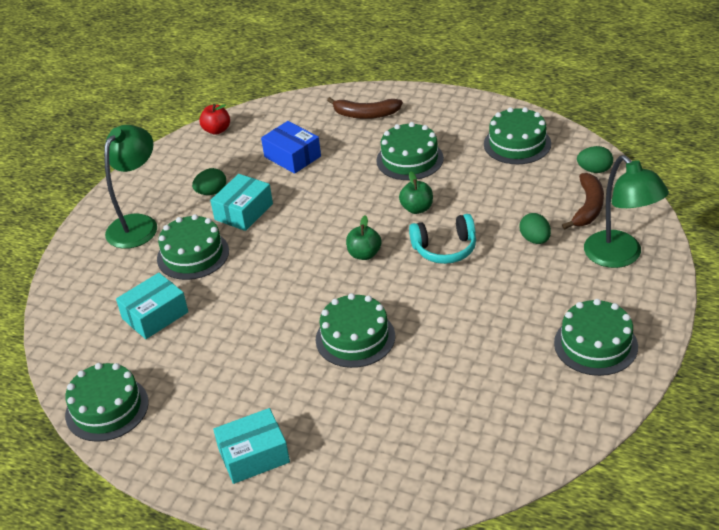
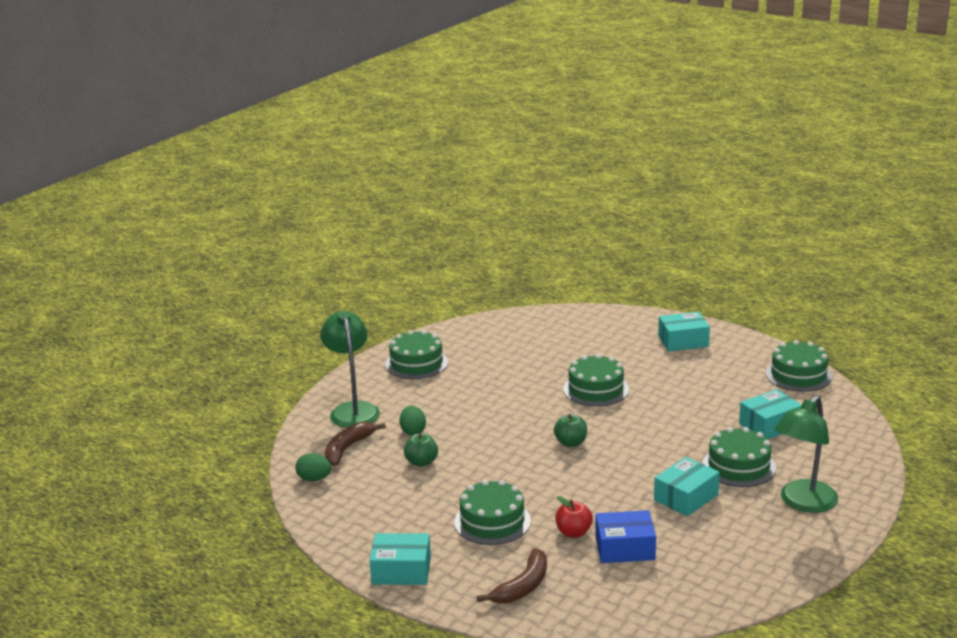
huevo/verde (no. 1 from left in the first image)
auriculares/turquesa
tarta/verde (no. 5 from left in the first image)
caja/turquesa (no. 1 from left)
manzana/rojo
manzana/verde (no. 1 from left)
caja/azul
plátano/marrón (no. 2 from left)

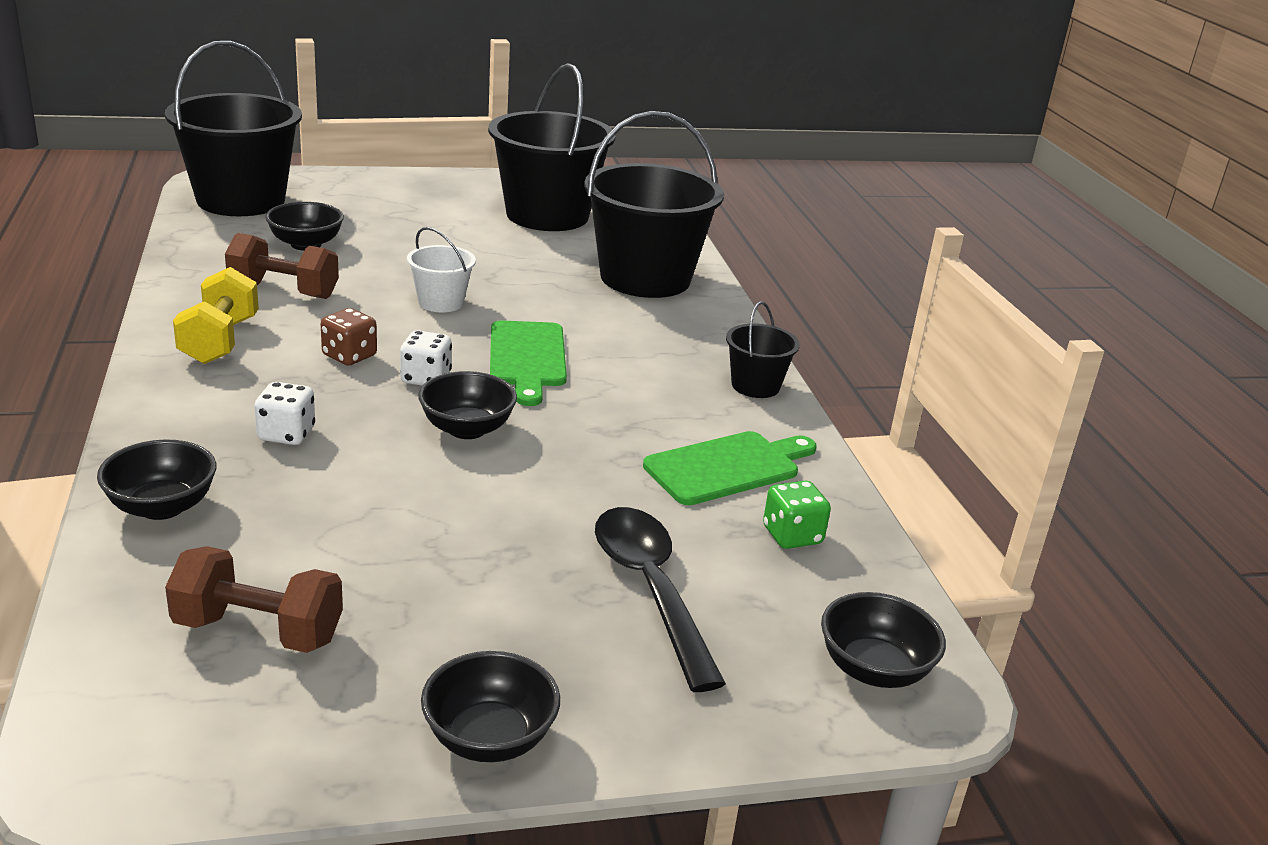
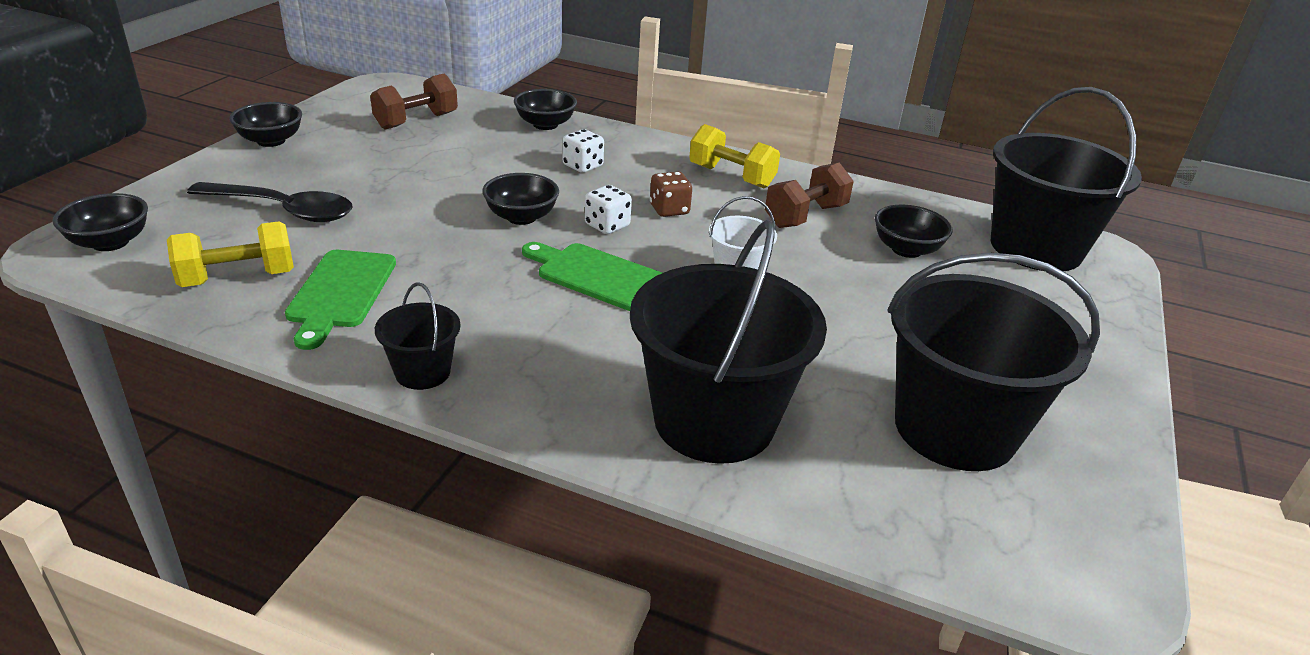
mancuerna/amarillo (no. 1 from left)

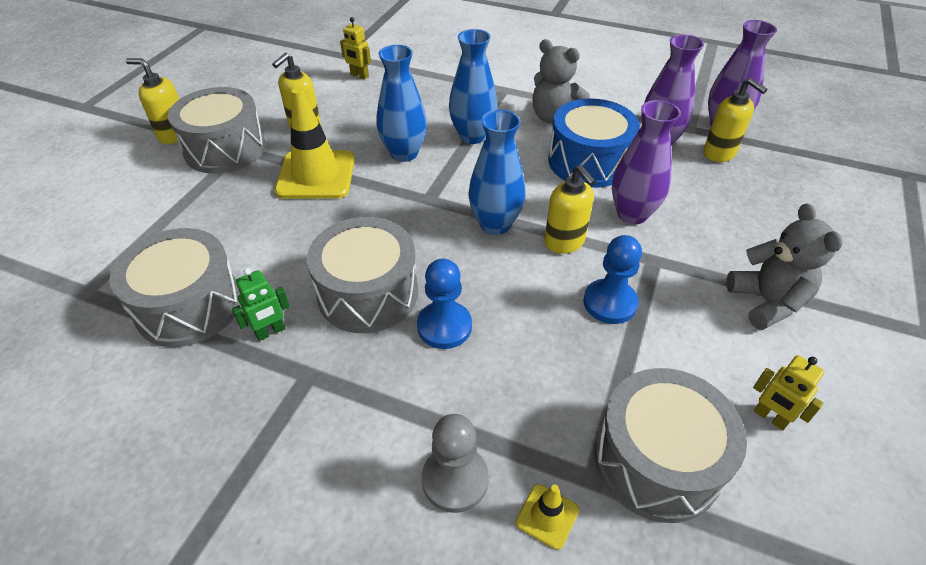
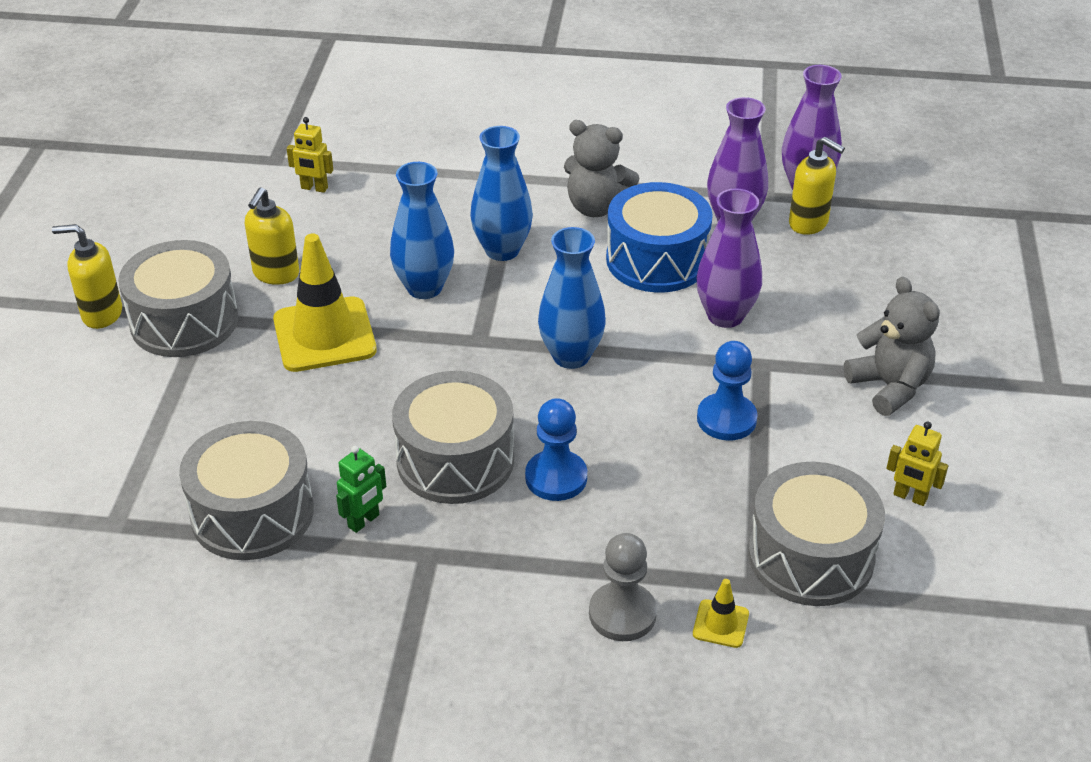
dispensador de jabón/amarillo (no. 3 from left in the first image)

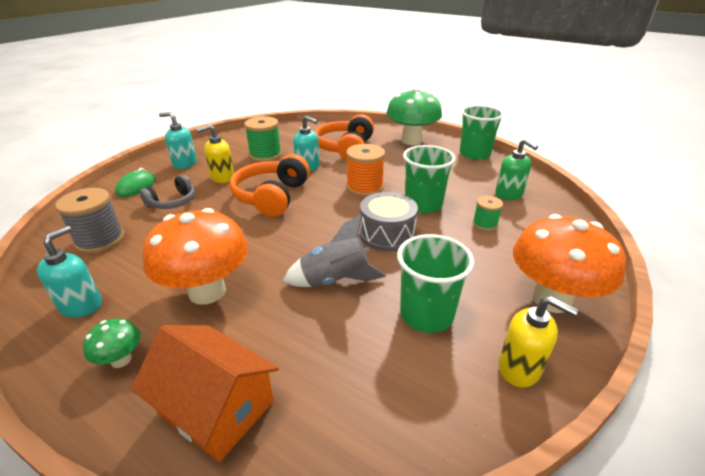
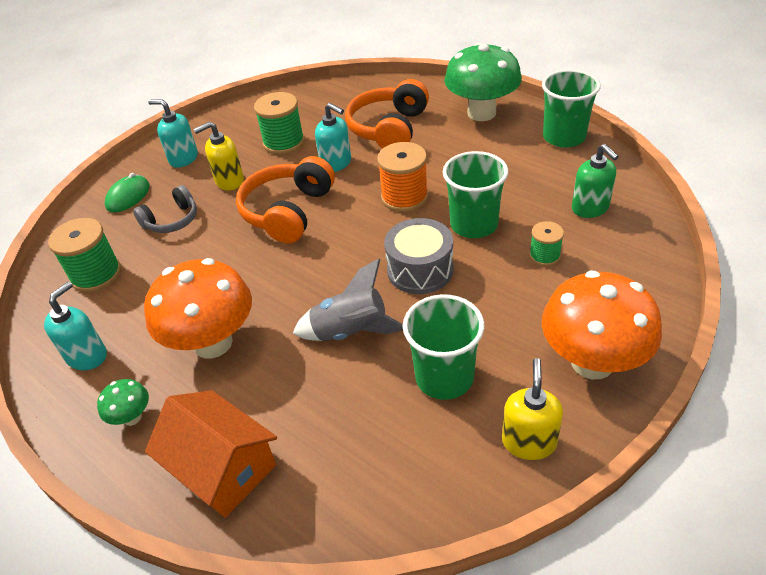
carrete/verde (no. 1 from left)
dispensador de jabón/amarillo (no. 2 from left)

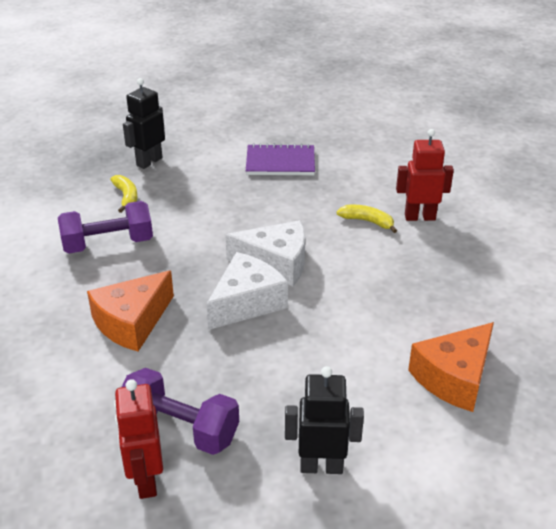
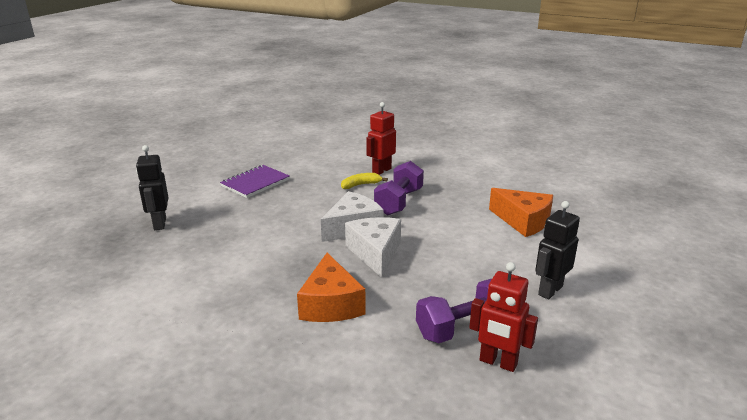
plátano/amarillo (no. 1 from left in the first image)
mancuerna/morado (no. 1 from left)
queso/naranja (no. 2 from left)

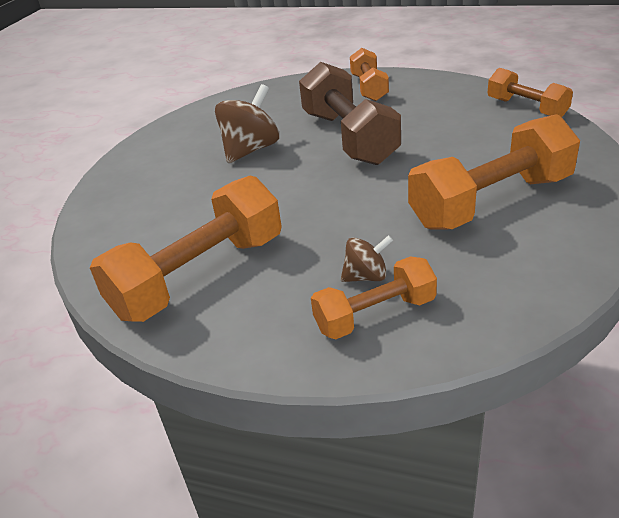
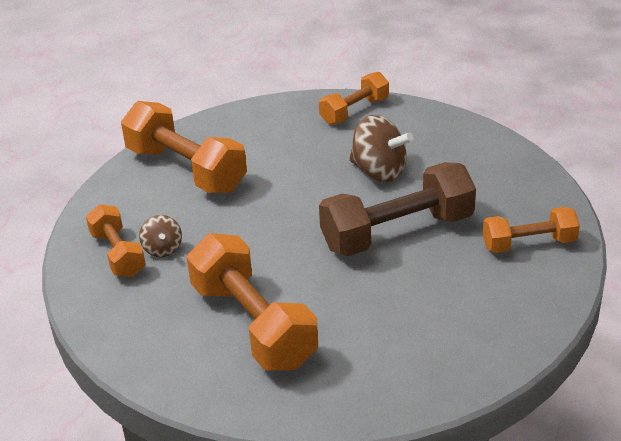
mancuerna/naranja (no. 4 from left)

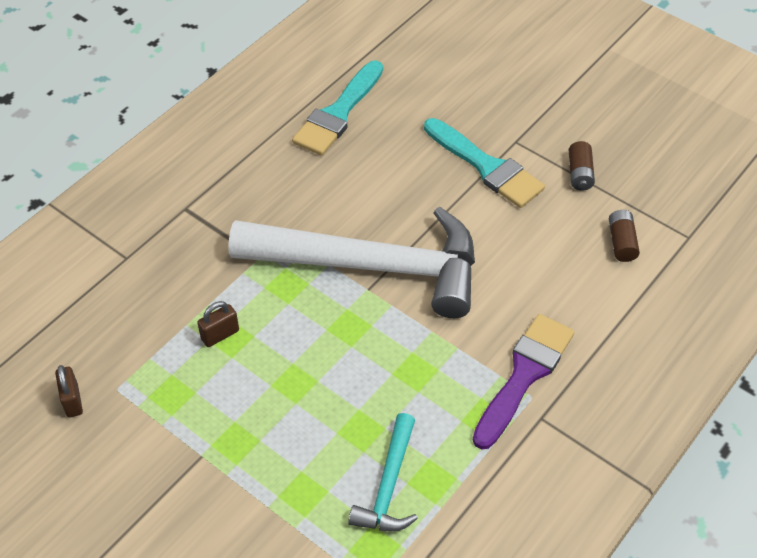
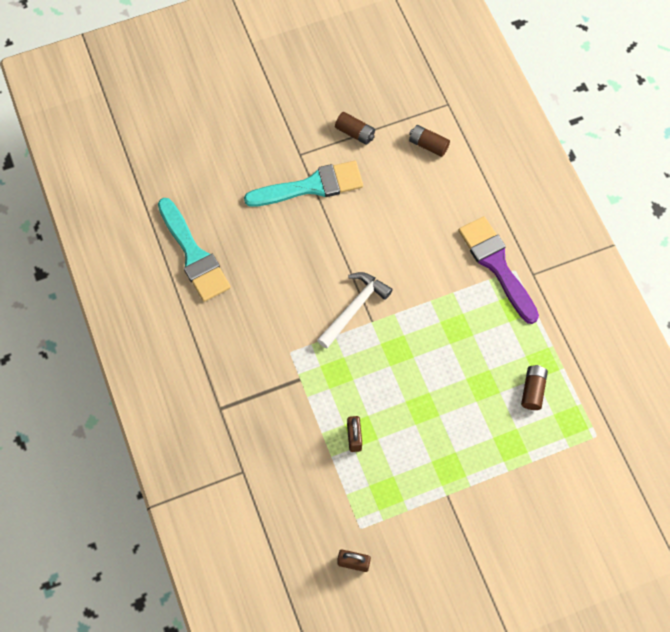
pila/marrón (no. 3 from left)
martillo/blanco

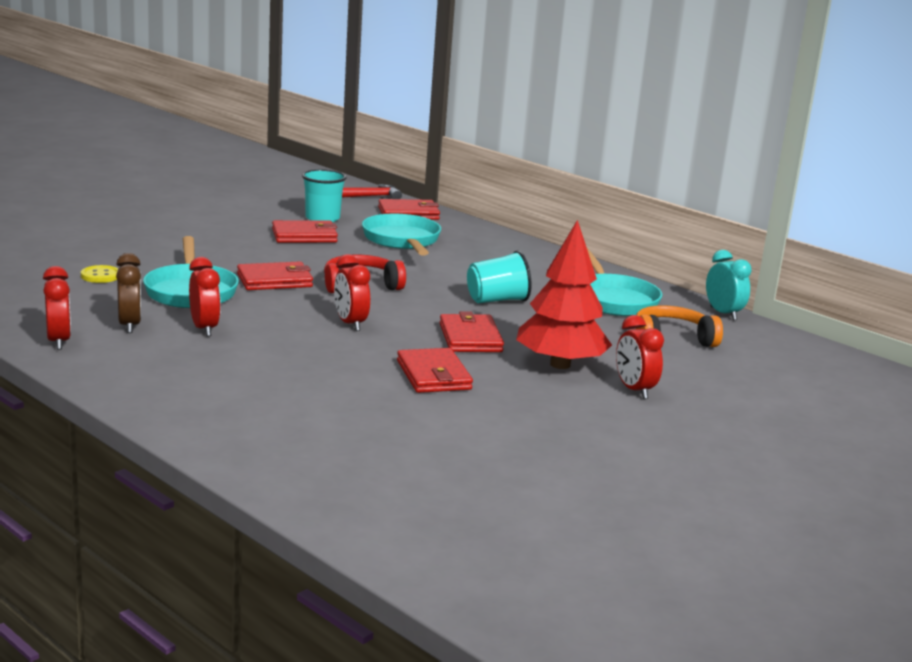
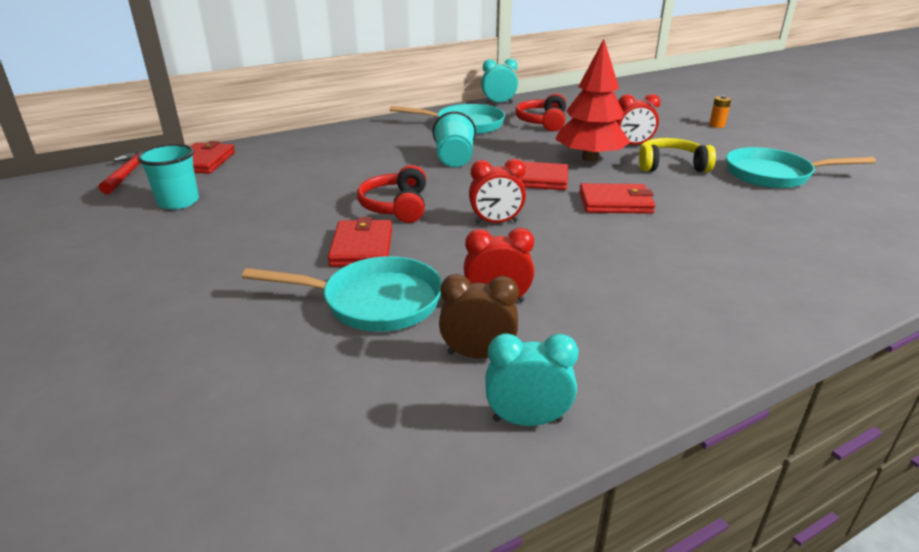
botón/amarillo
cartera/rojo (no. 2 from left in the first image)
auriculares/amarillo
pila/naranja
sartén/turquesa (no. 3 from left)
despertador/turquesa (no. 2 from left)
auriculares/rojo (no. 2 from left)

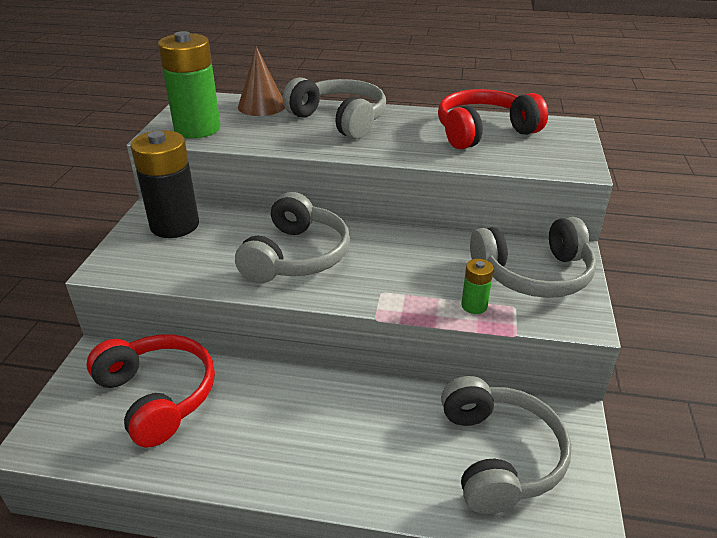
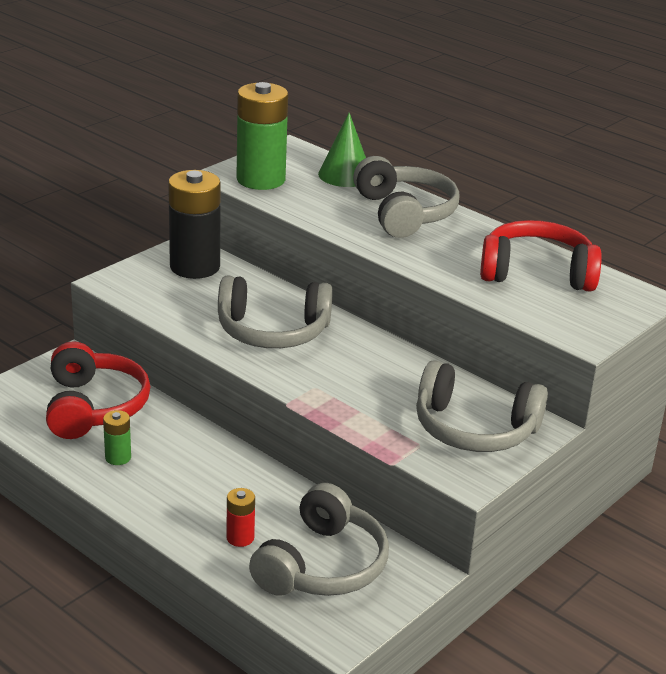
pila/rojo
pila/verde (no. 1 from left)
cono/verde
auriculares/gris (no. 1 from left)

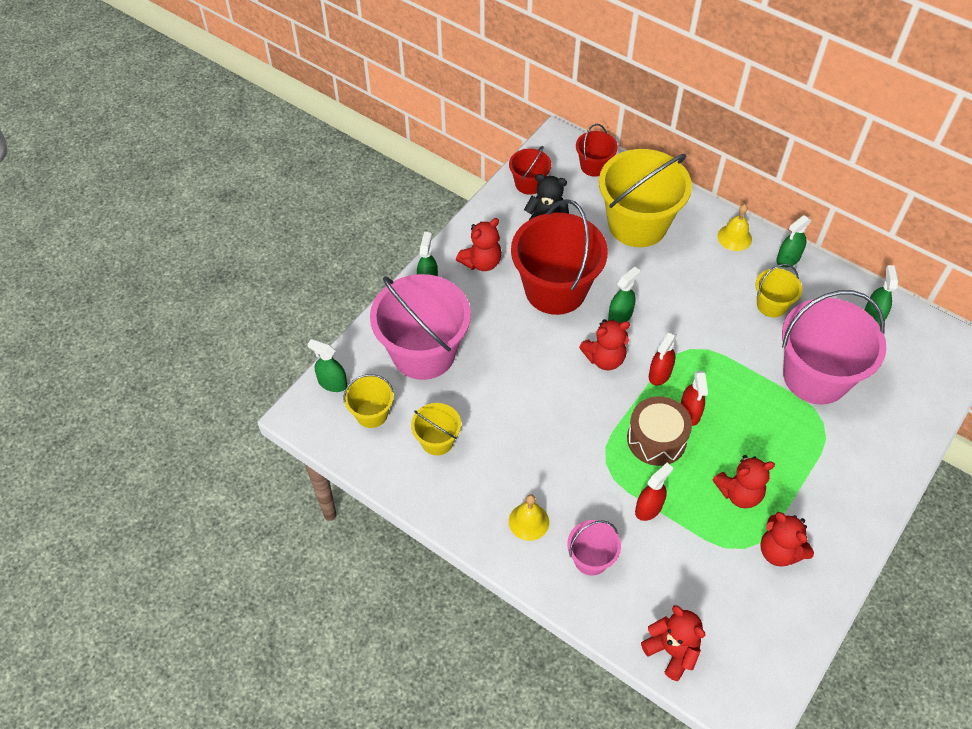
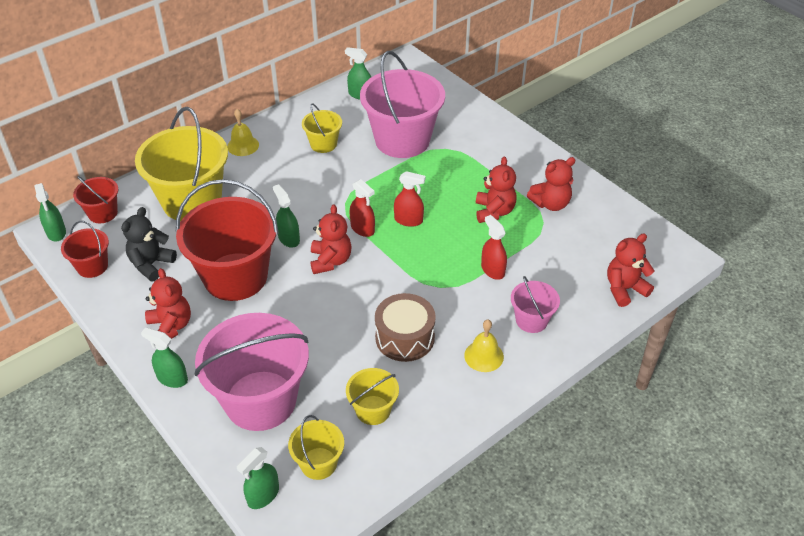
tambor/marrón
pulverizador/verde (no. 1 from left)

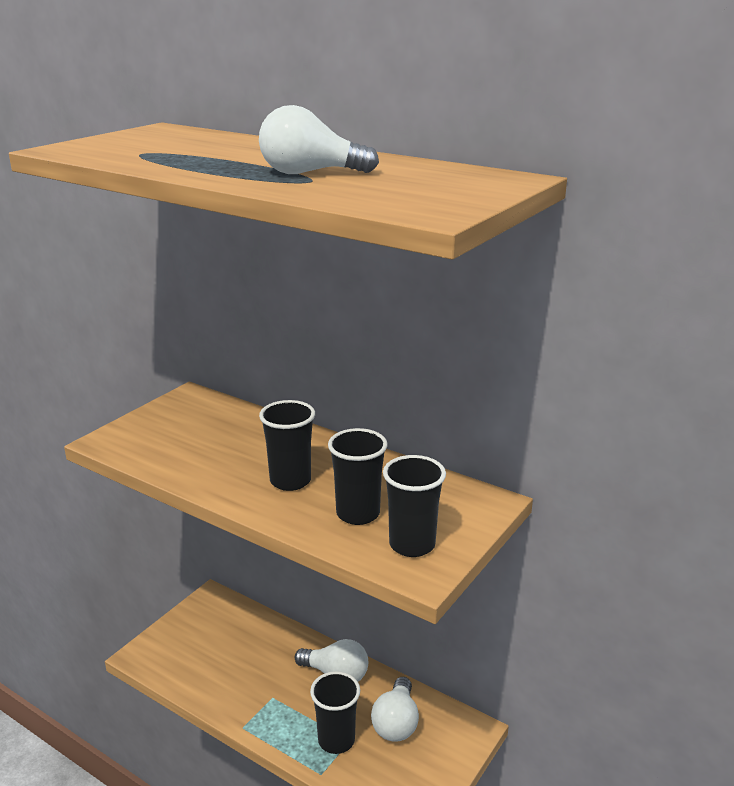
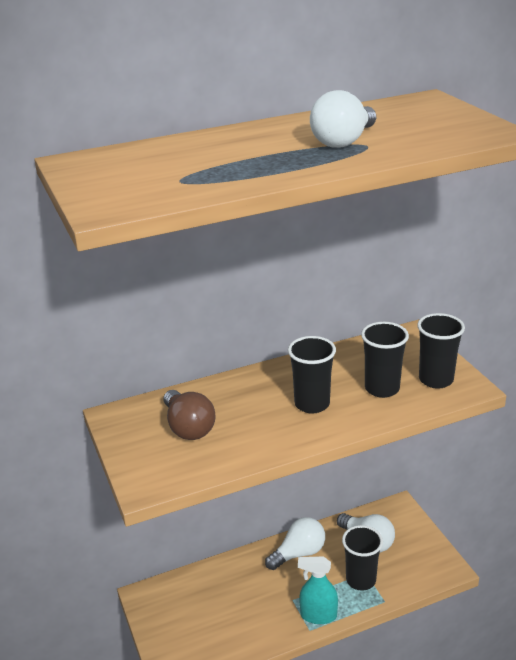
bombilla/marrón
pulverizador/turquesa

